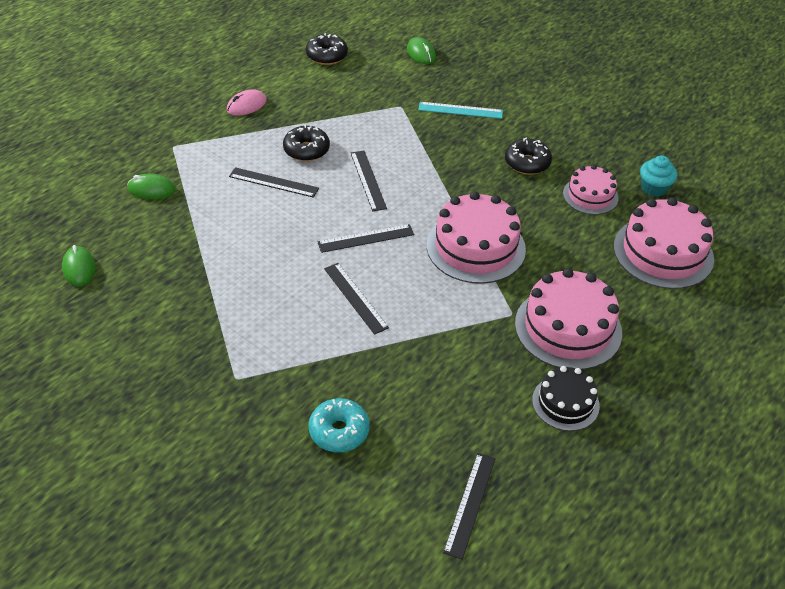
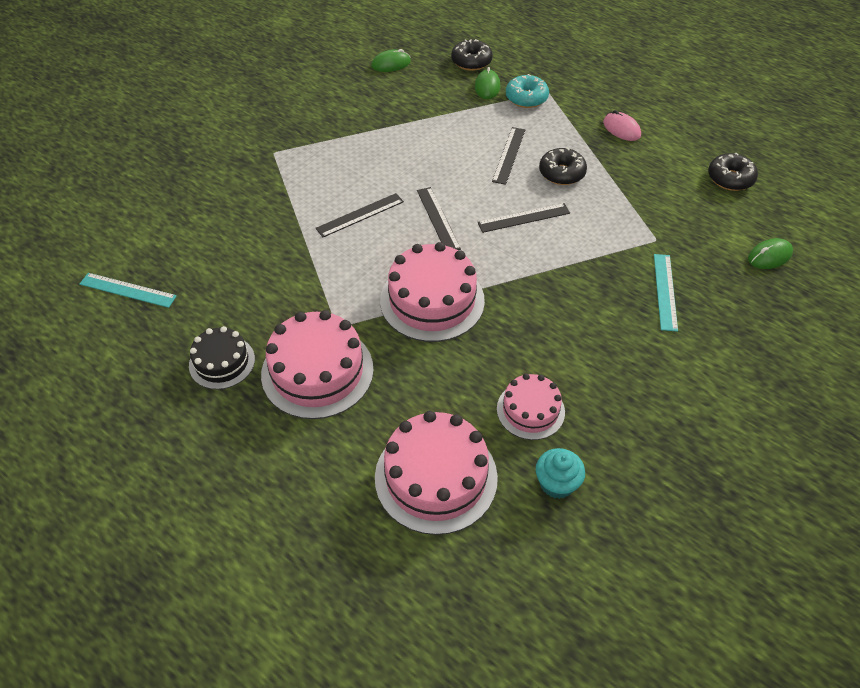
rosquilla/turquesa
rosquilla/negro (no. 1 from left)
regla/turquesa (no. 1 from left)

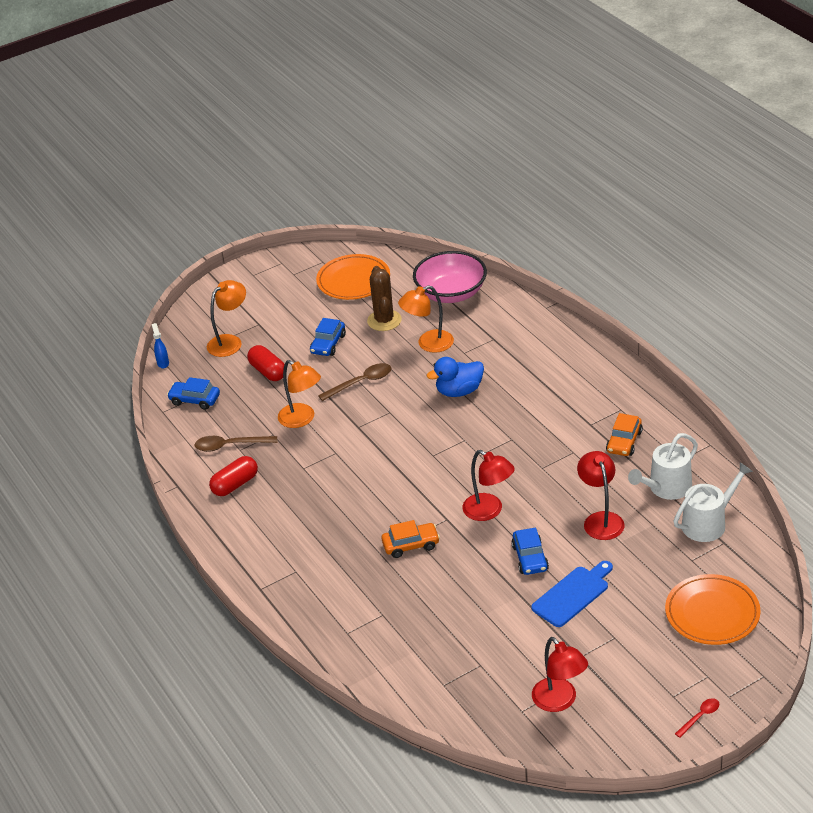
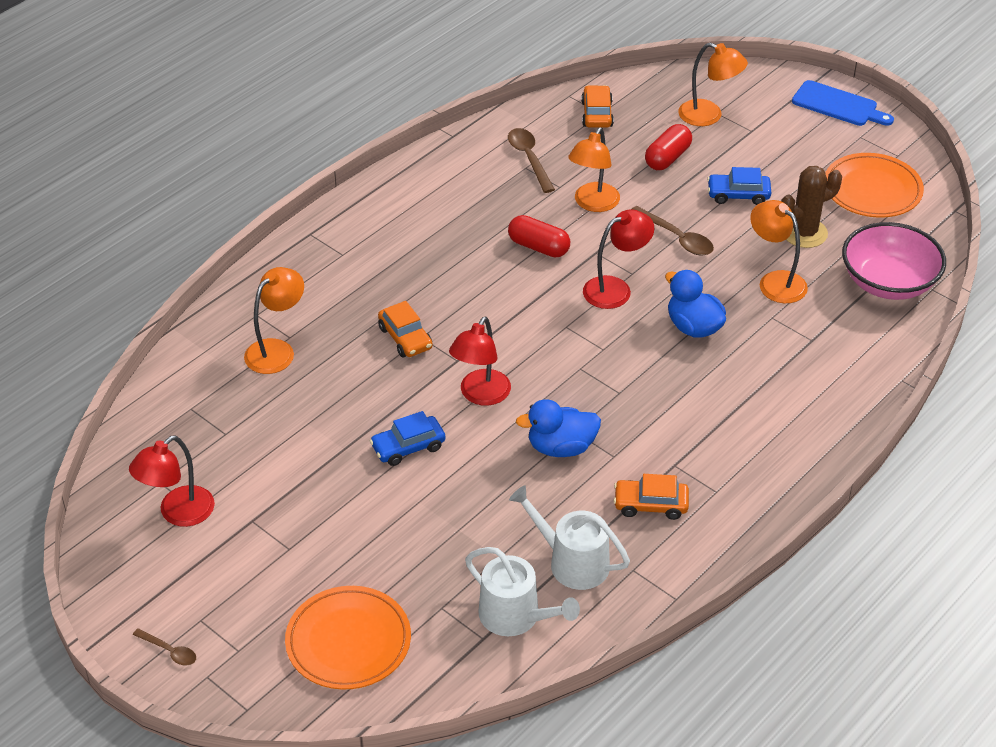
pulverizador/azul
lámpara/naranja (no. 1 from left)
pato/azul (no. 1 from left)
cápsula/rojo (no. 1 from left)
tabla de cortar/azul
lámpara/rojo (no. 3 from left)
coche/naranja (no. 2 from left)
cuchara/marrón (no. 1 from left)

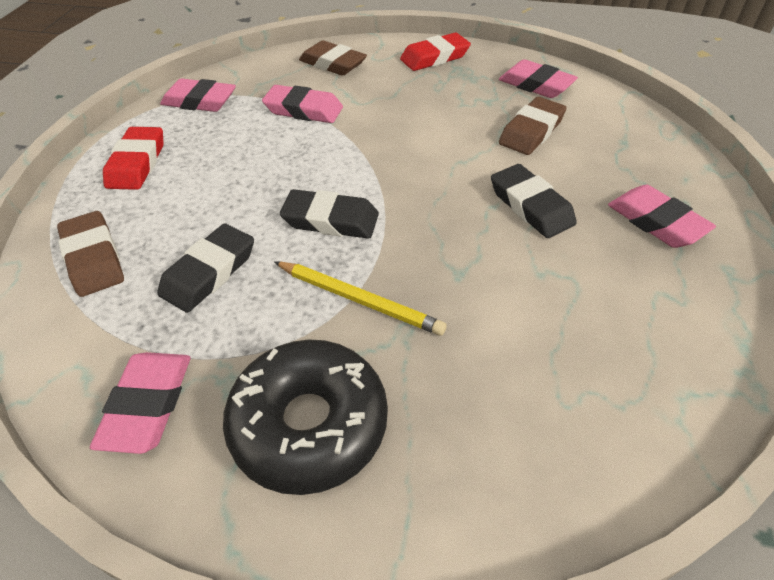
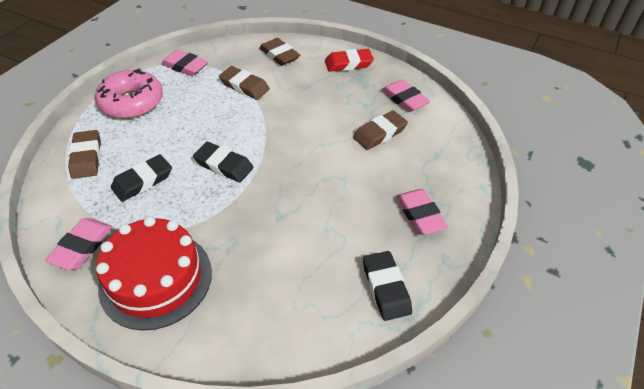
lápiz/amarillo
goma de borrar/negro (no. 3 from left)
rosquilla/rosa
tarta/rojo
goma de borrar/marrón (no. 2 from left)

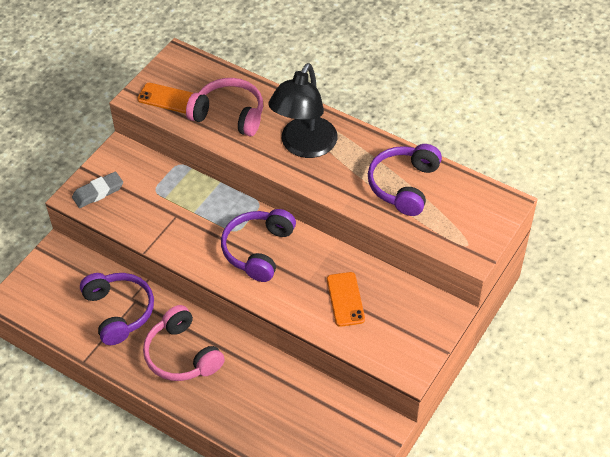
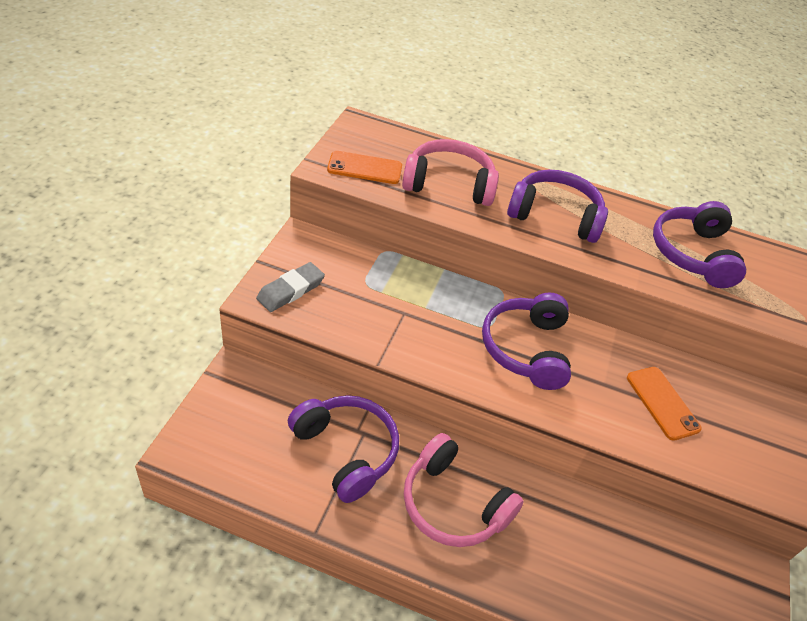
auriculares/morado (no. 3 from left)

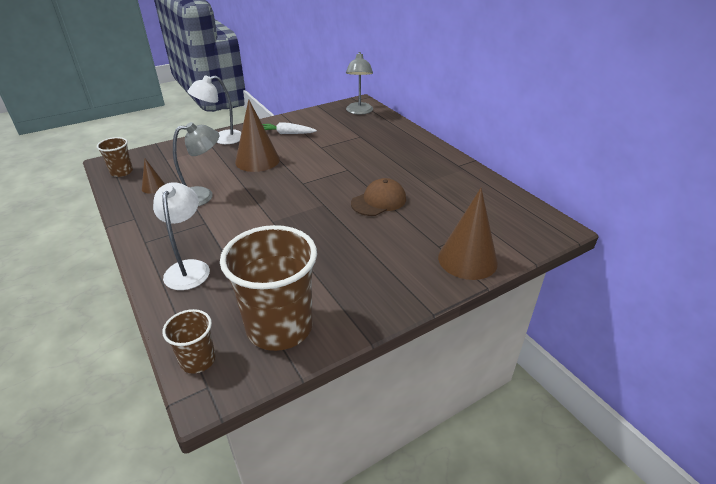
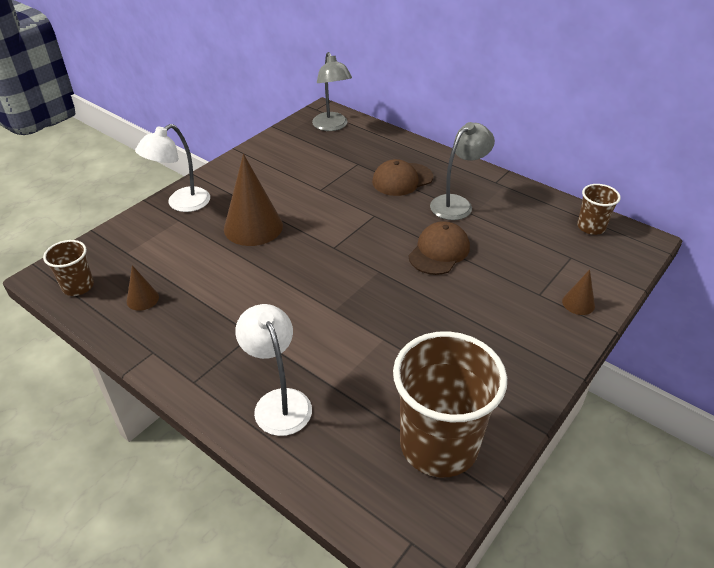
zanahoria/blanco
gorra/marrón (no. 1 from left)
vaso/marrón (no. 3 from left)
lámpara/gris (no. 2 from left)
cono/marrón (no. 3 from left)

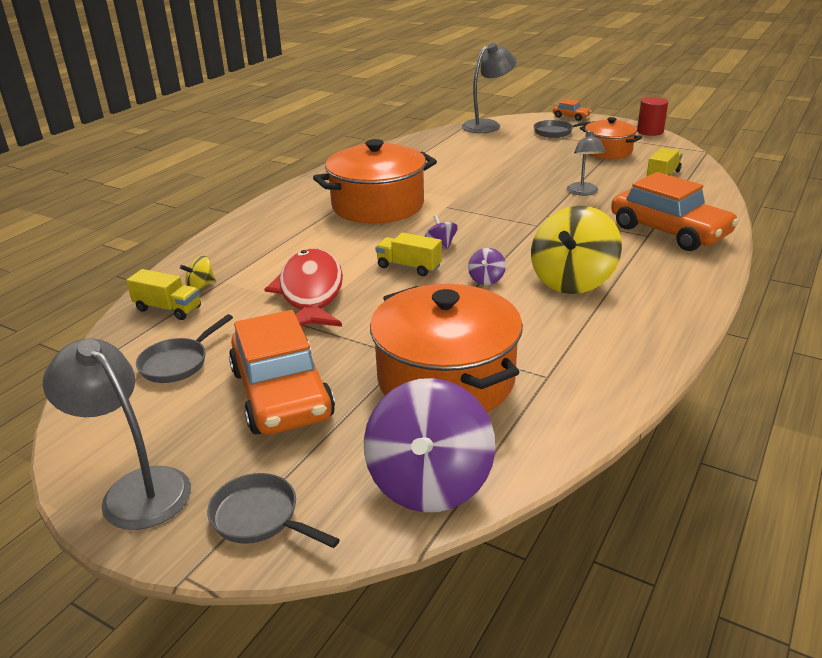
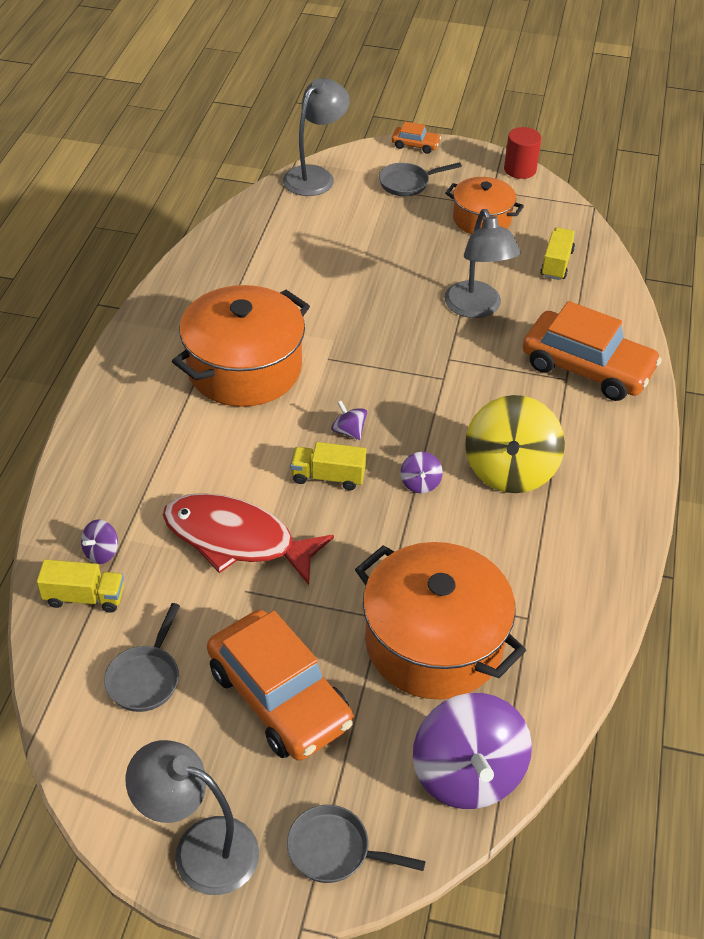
peonza/morado (no. 1 from left)
pez/rojo
lámpara/gris (no. 3 from left)

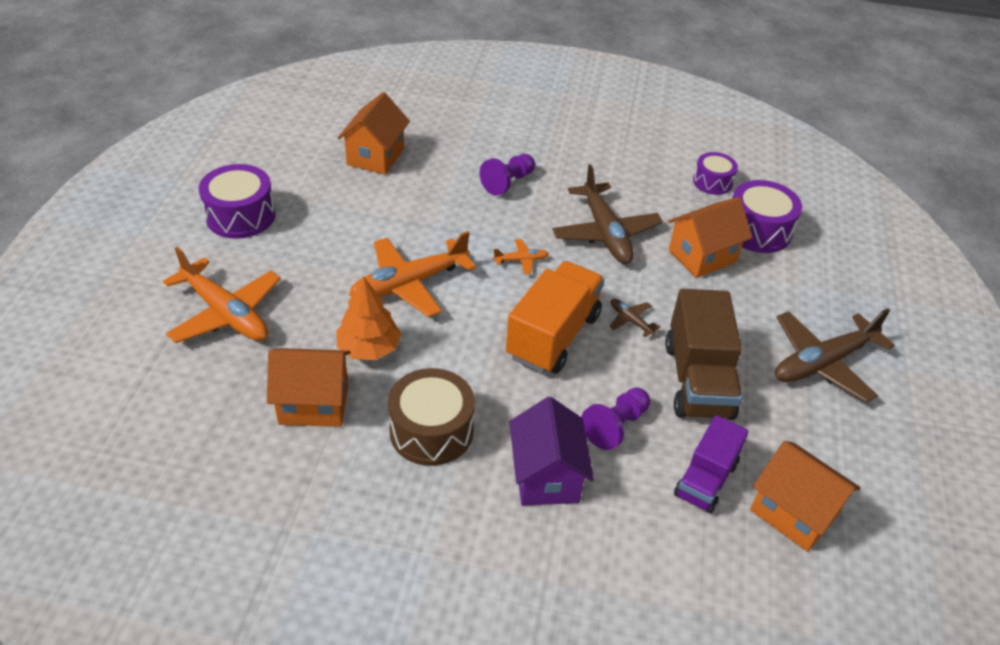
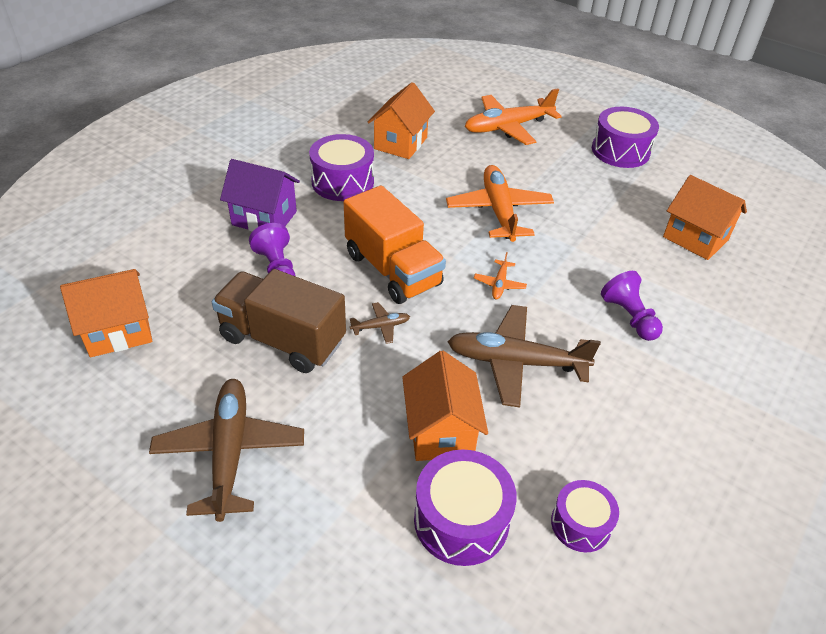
árbol/naranja
camión/morado
tambor/morado (no. 1 from left)

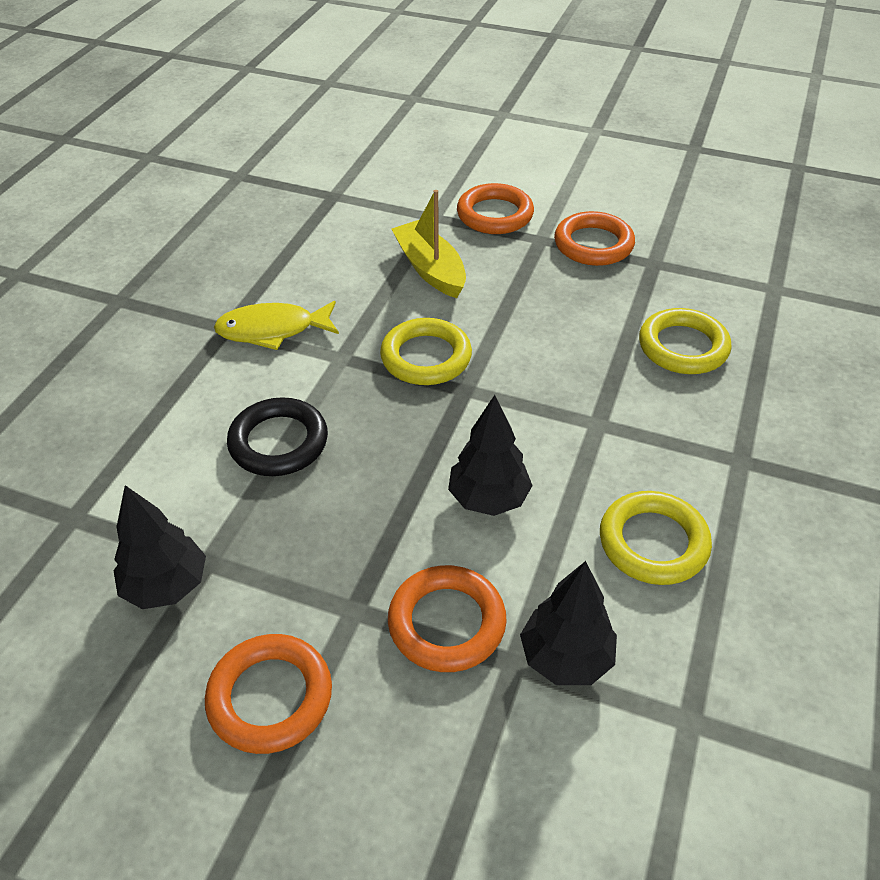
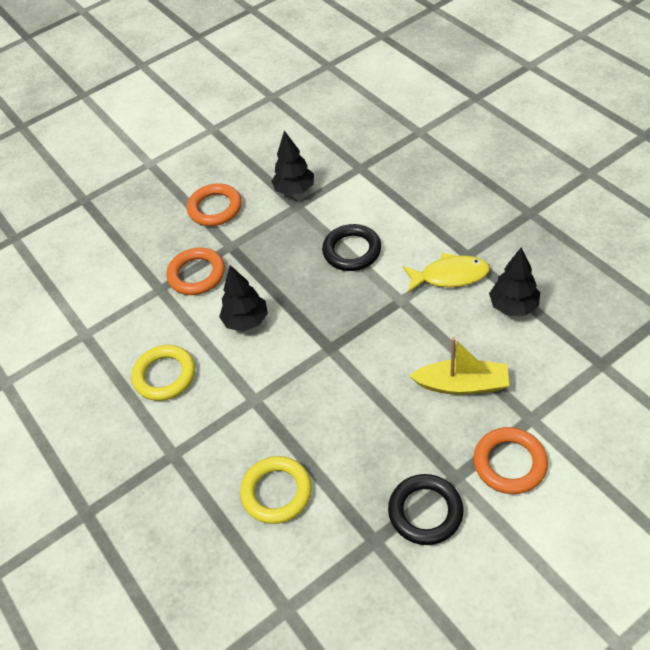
anillo/amarillo (no. 1 from left in the first image)
árbol/negro (no. 3 from left)
anillo/negro (no. 2 from left)
pez/amarillo

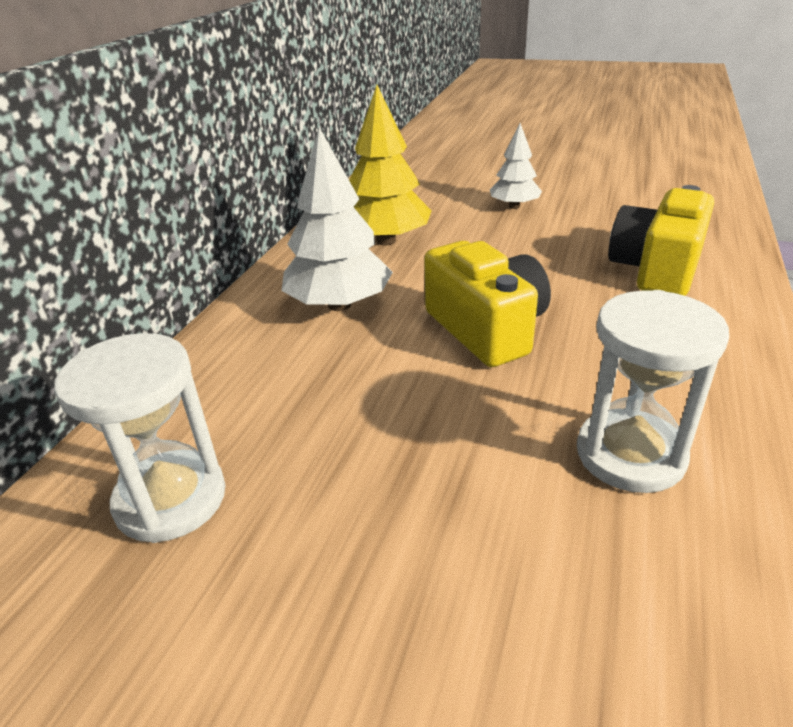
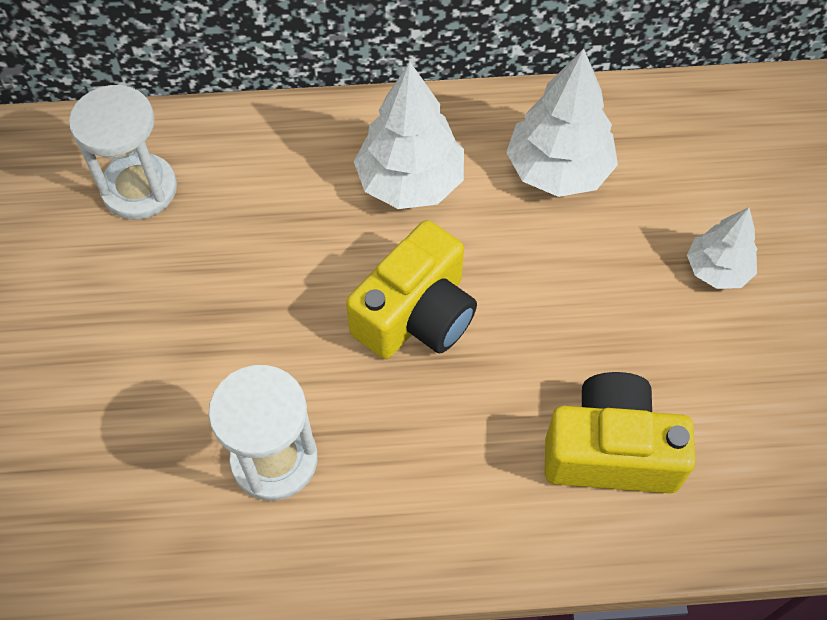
árbol/blanco (no. 2 from left)

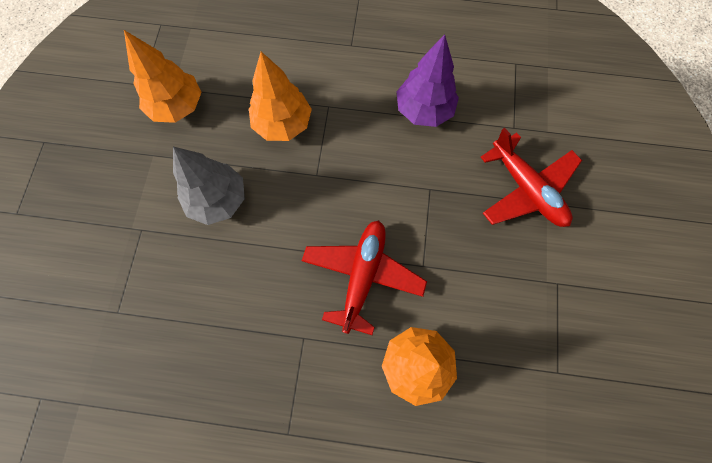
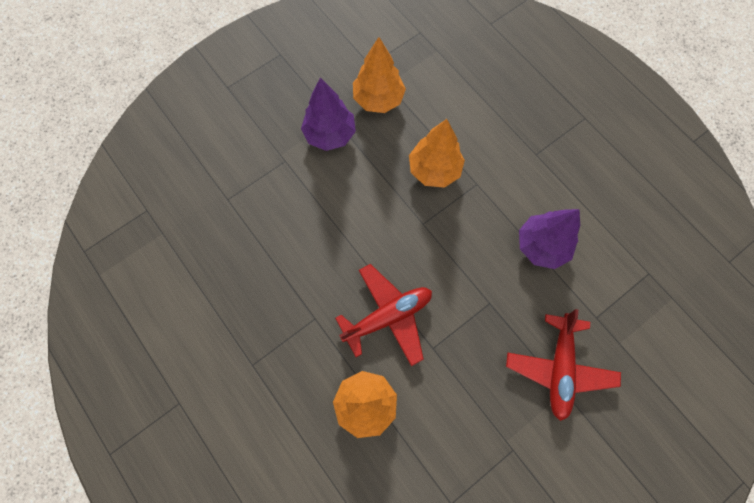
árbol/gris
árbol/morado (no. 1 from left)

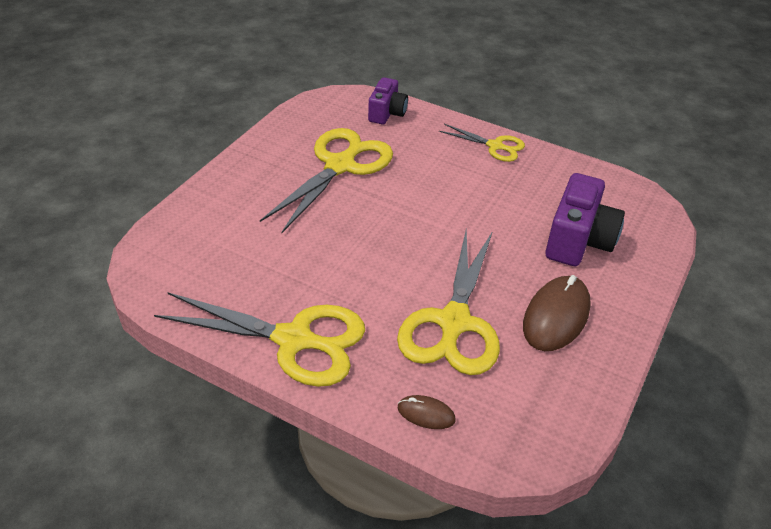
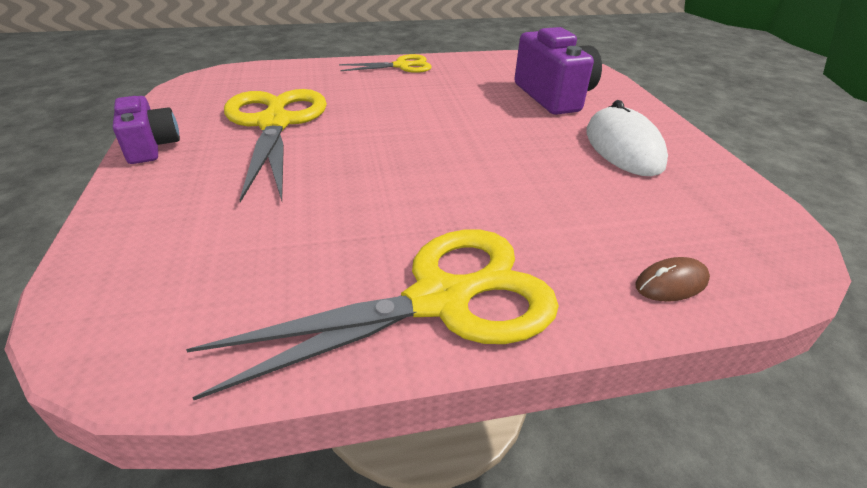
tijeras/amarillo (no. 3 from left in the first image)
cámara/morado (no. 1 from left)
ratón/blanco

